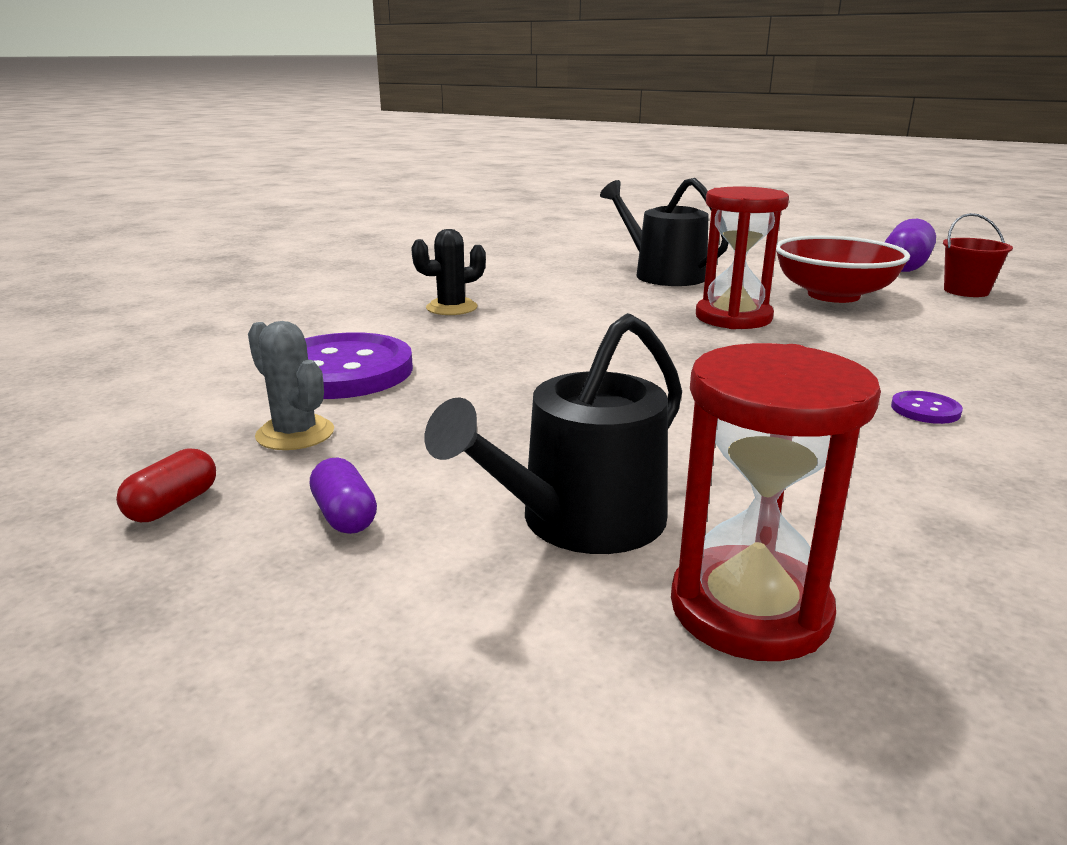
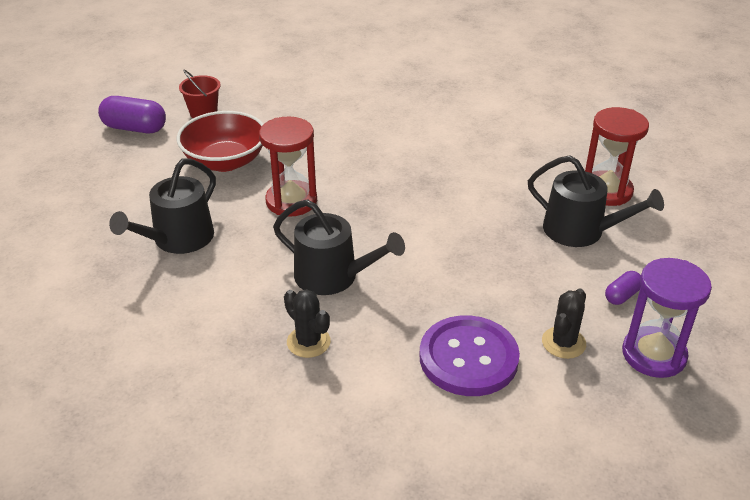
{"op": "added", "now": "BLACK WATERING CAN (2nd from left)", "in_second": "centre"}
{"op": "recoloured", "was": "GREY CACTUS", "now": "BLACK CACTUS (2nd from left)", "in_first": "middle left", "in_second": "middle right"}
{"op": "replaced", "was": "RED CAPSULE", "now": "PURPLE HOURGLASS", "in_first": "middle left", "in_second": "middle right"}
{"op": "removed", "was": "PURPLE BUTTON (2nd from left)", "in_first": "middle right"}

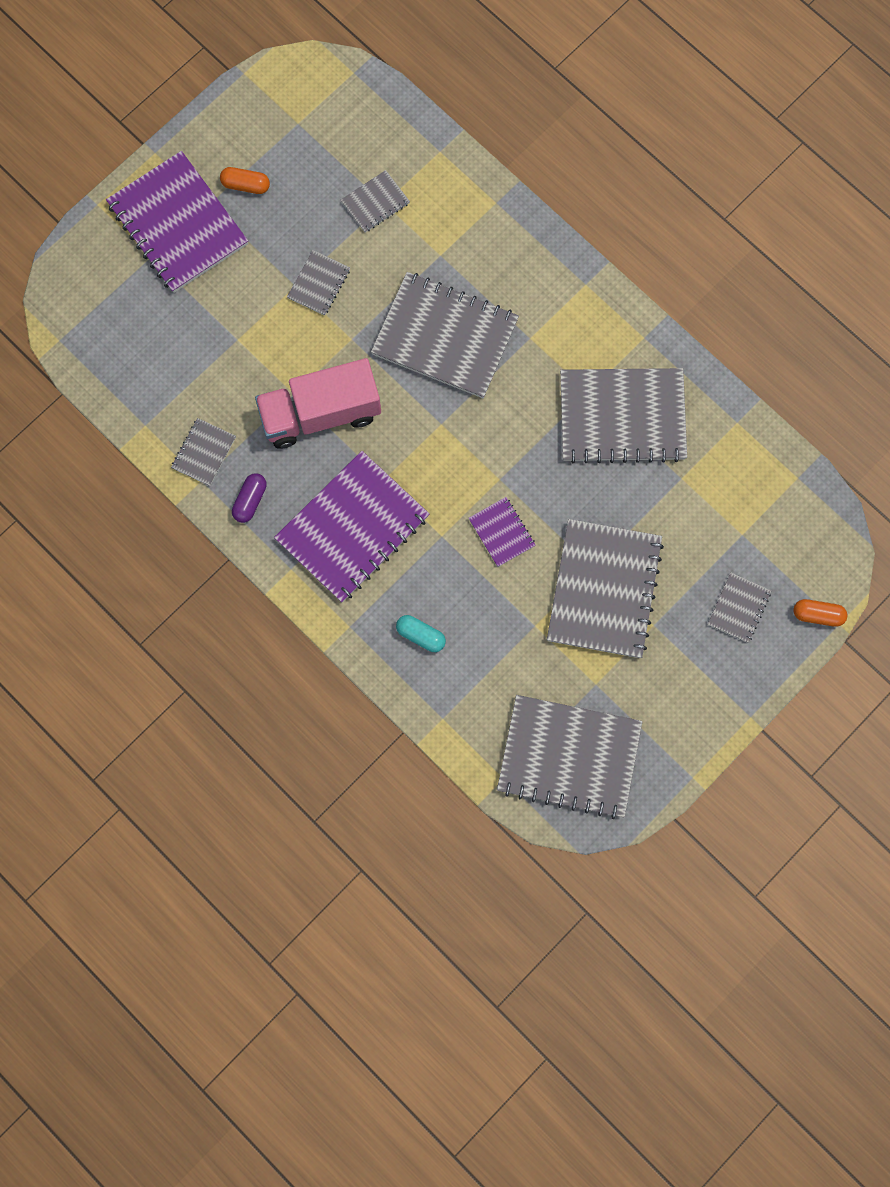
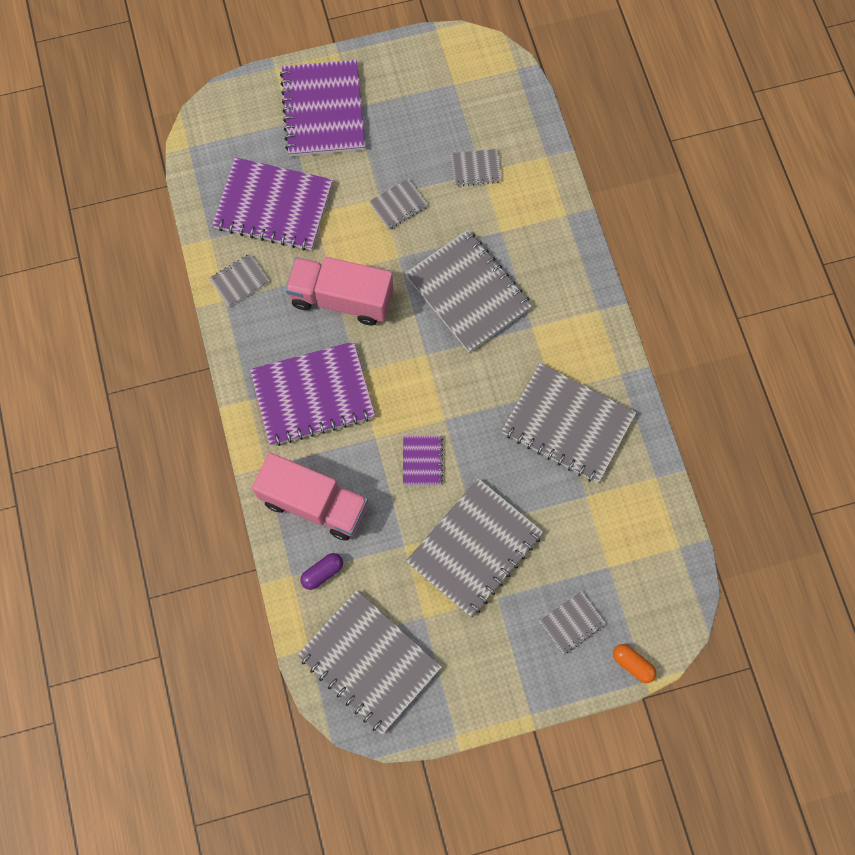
{"op": "added", "now": "PURPLE NOTEBOOK (1st from left)", "in_second": "top left"}
{"op": "replaced", "was": "TURQUOISE CAPSULE", "now": "PINK TRUCK (1st from left)", "in_first": "centre", "in_second": "centre"}
{"op": "moved", "was": "PURPLE CAPSULE", "in_first": "middle left", "in_second": "bottom centre"}
{"op": "removed", "was": "ORANGE CAPSULE (1st from left)", "in_first": "top left"}

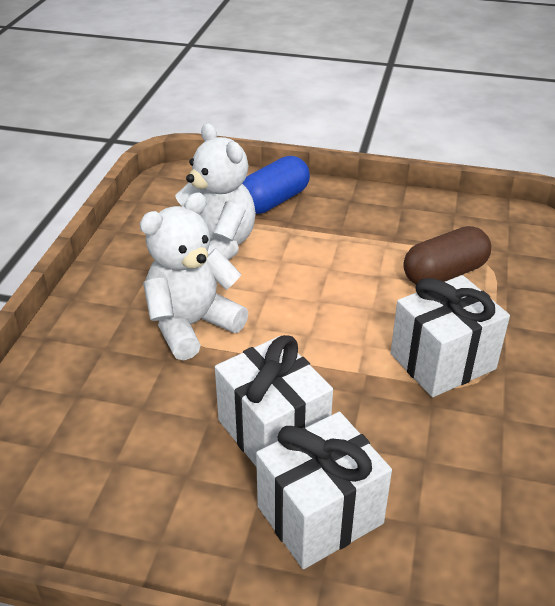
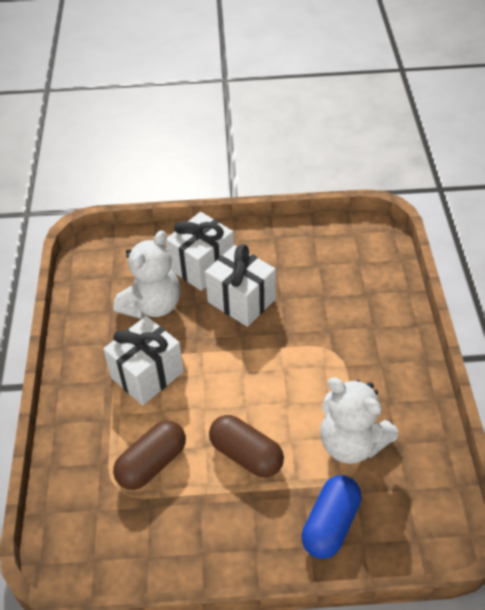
{"op": "moved", "was": "WHITE TEDDY BEAR (1st from left)", "in_first": "centre", "in_second": "middle left"}
{"op": "added", "now": "BROWN CAPSULE (2nd from left)", "in_second": "bottom centre"}

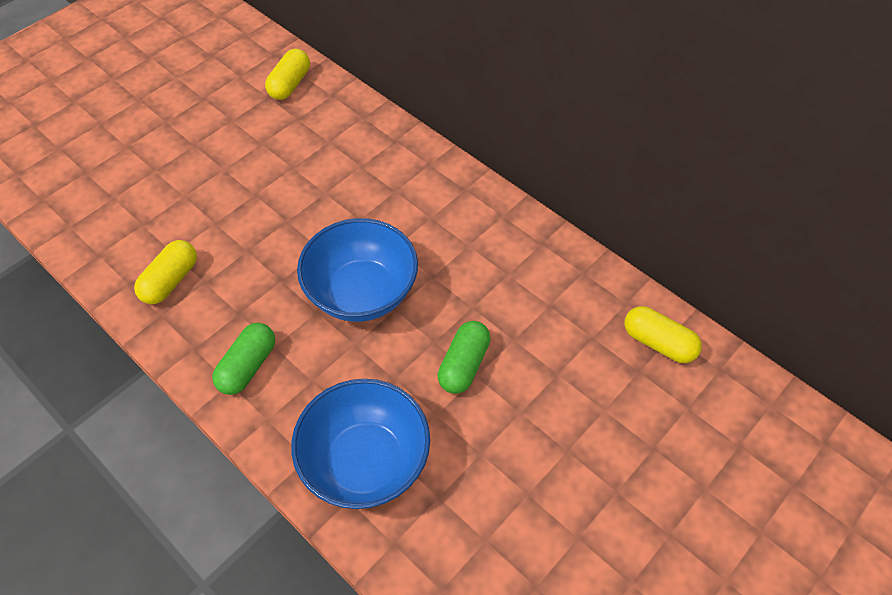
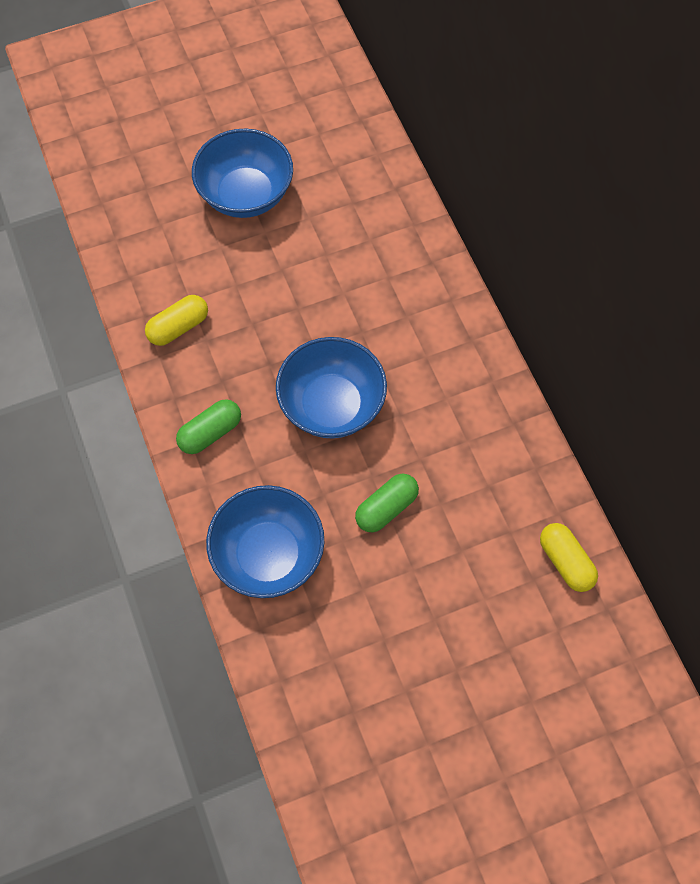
{"op": "added", "now": "BLUE BOWL (1st from left)", "in_second": "top centre"}
{"op": "removed", "was": "YELLOW CAPSULE (2nd from left)", "in_first": "top left"}

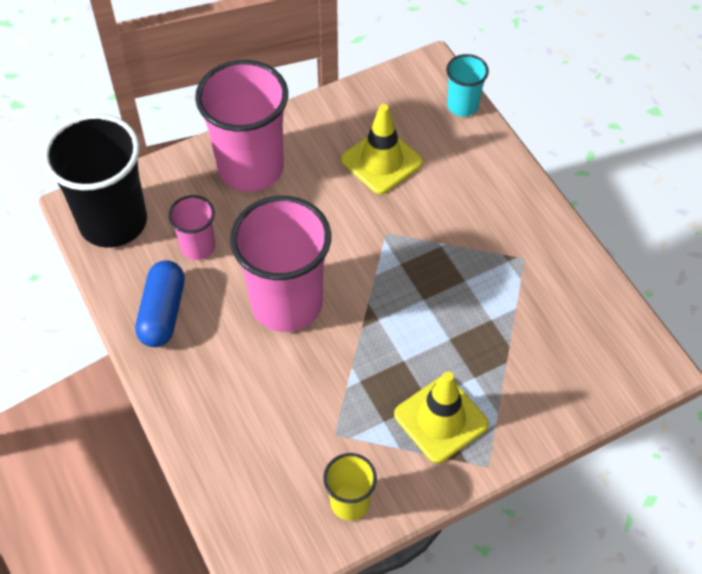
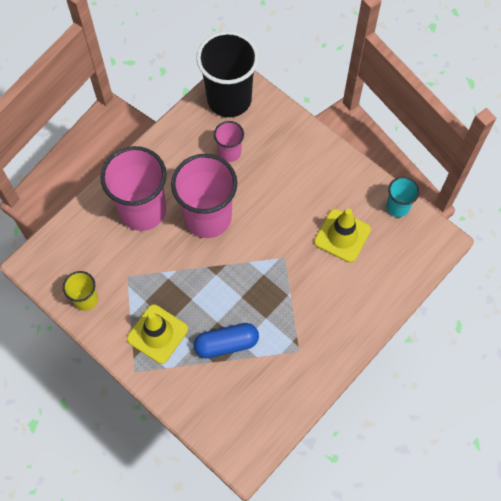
{"op": "moved", "was": "PINK CUP (2nd from left in the first image)", "now": "PINK CUP (1st from left)", "in_first": "top centre", "in_second": "middle left"}
{"op": "moved", "was": "BLUE CAPSULE", "in_first": "middle left", "in_second": "bottom centre"}
{"op": "moved", "was": "TURQUOISE CUP", "in_first": "top centre", "in_second": "middle right"}

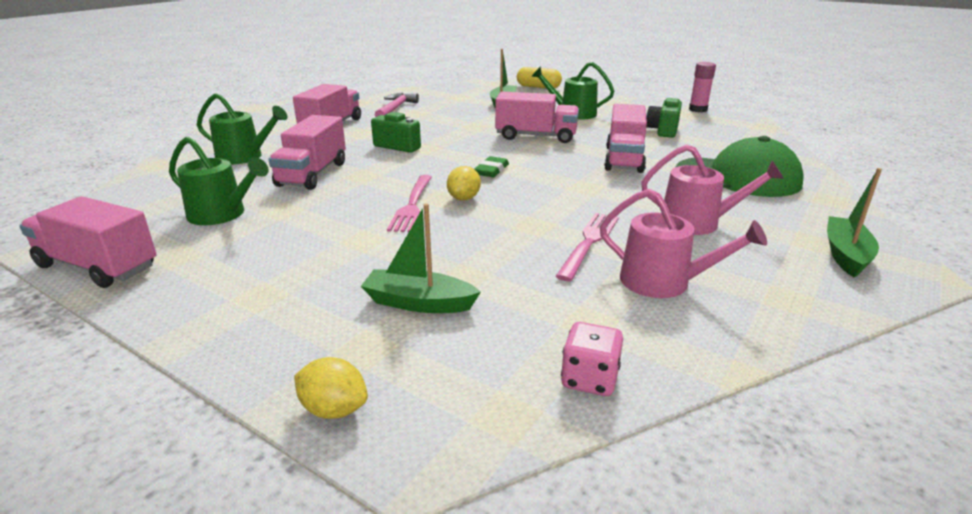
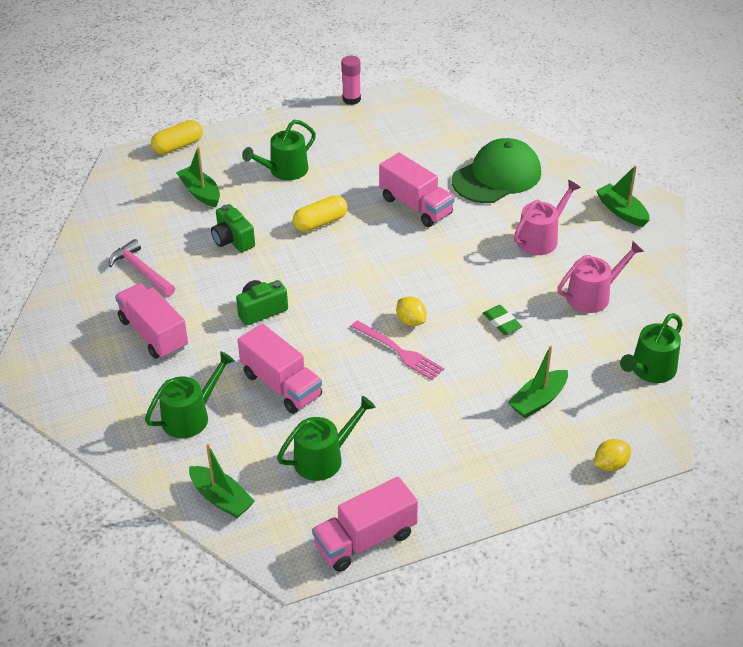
{"op": "added", "now": "GREEN BOAT (2nd from left)", "in_second": "bottom left"}
{"op": "moved", "was": "GREEN CAMERA (2nd from left in the first image)", "now": "GREEN CAMERA (1st from left)", "in_first": "top right", "in_second": "middle left"}
{"op": "replaced", "was": "PINK TRUCK (4th from left)", "now": "YELLOW CAPSULE (2nd from left)", "in_first": "top centre", "in_second": "top centre"}
{"op": "moved", "was": "GREEN ERASER", "in_first": "top centre", "in_second": "middle right"}
{"op": "replaced", "was": "PINK DICE", "now": "GREEN WATERING CAN (4th from left)", "in_first": "bottom centre", "in_second": "middle right"}
{"op": "removed", "was": "PINK FORK (2nd from left)", "in_first": "centre"}

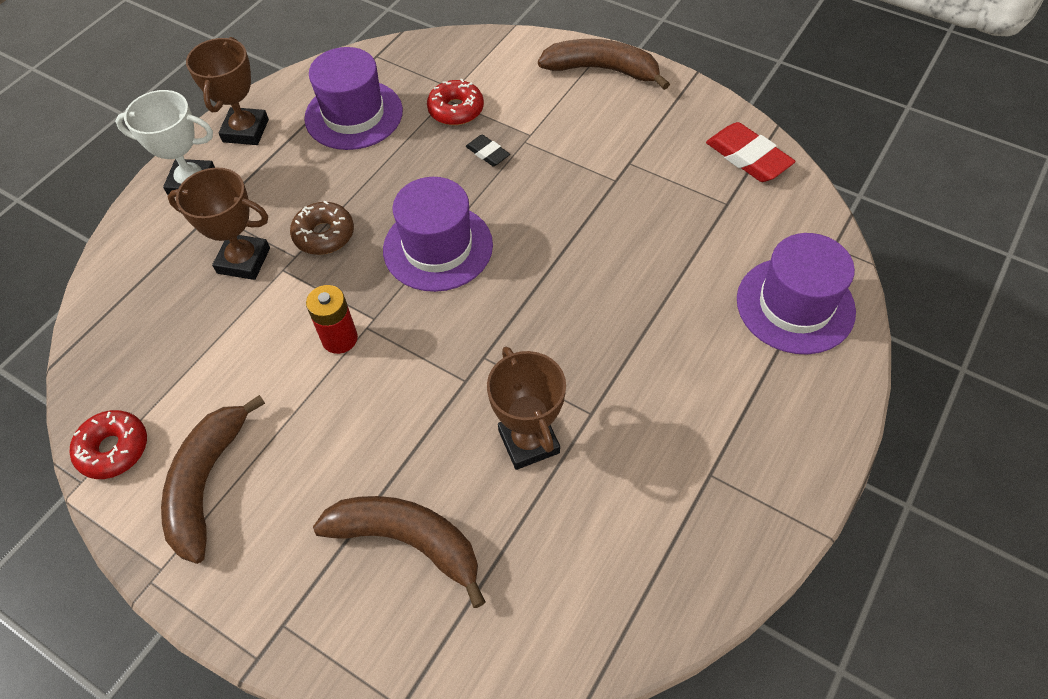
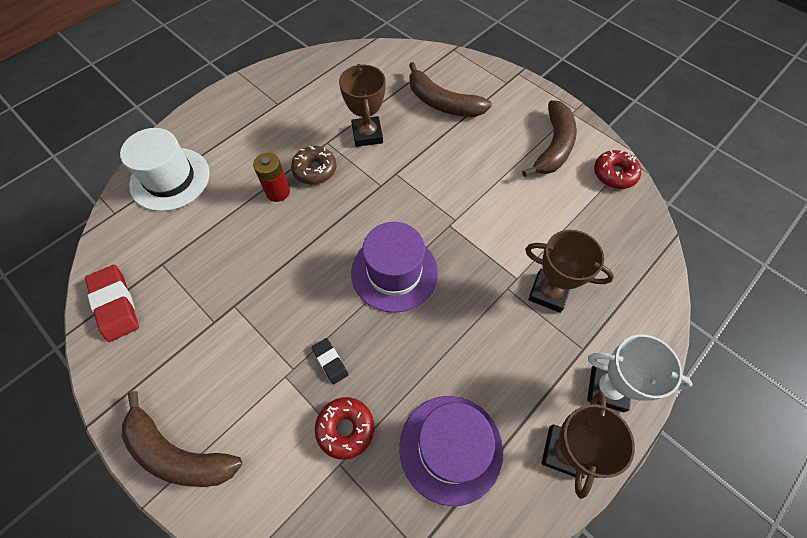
{"op": "recoloured", "was": "PURPLE HAT (3rd from left)", "now": "WHITE HAT", "in_first": "middle right", "in_second": "top left"}
{"op": "moved", "was": "RED BATTERY", "in_first": "middle left", "in_second": "top centre"}
{"op": "moved", "was": "BROWN DONUT", "in_first": "top left", "in_second": "top centre"}

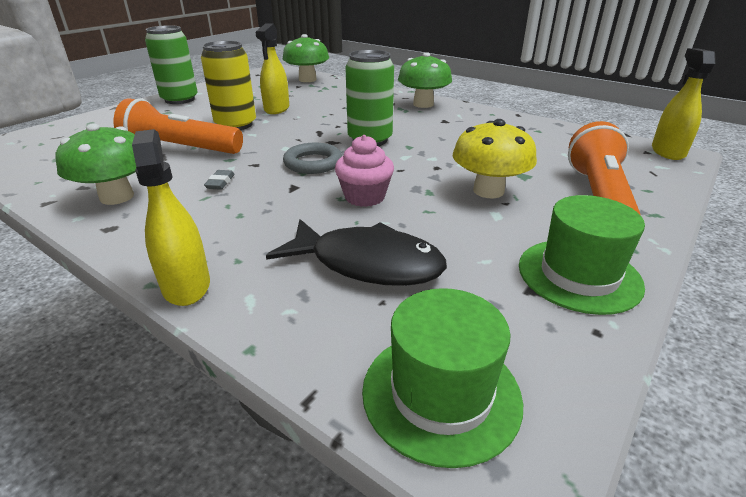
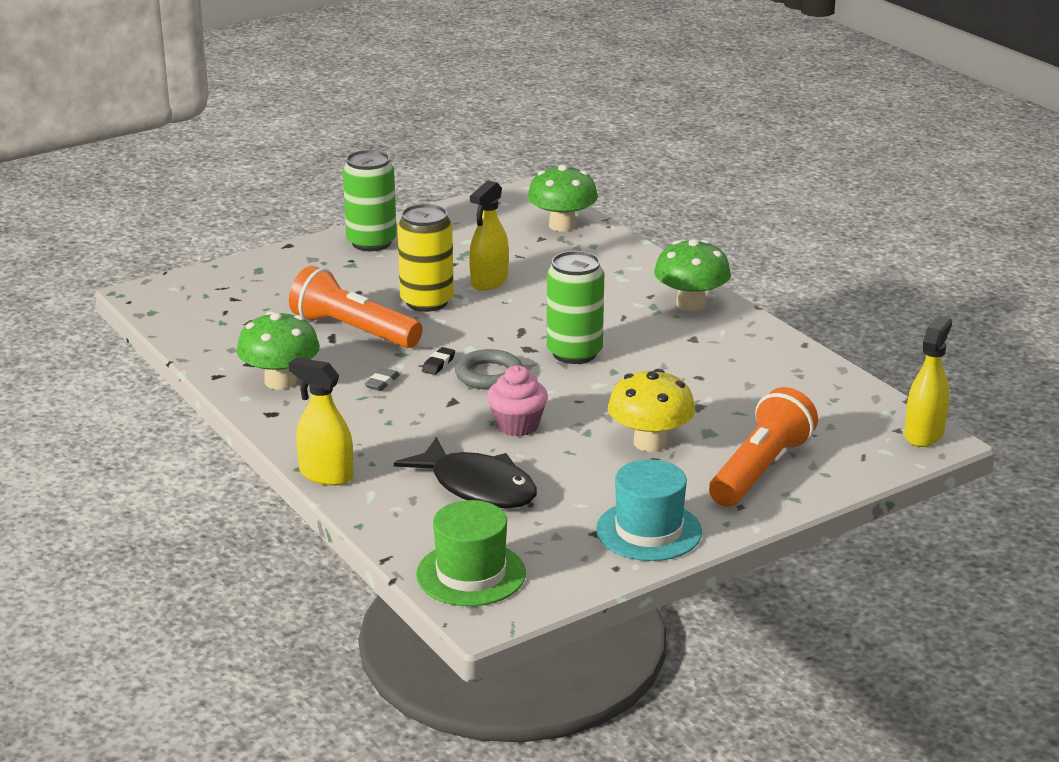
{"op": "turned", "was": "YELLOW SPRAY BOTTLE (1st from left)", "in_first": "middle left", "in_second": "middle left", "clockwise": -60}
{"op": "added", "now": "BLACK ERASER", "in_second": "centre"}
{"op": "recoloured", "was": "GREEN HAT (2nd from left)", "now": "TURQUOISE HAT", "in_first": "middle right", "in_second": "bottom centre"}

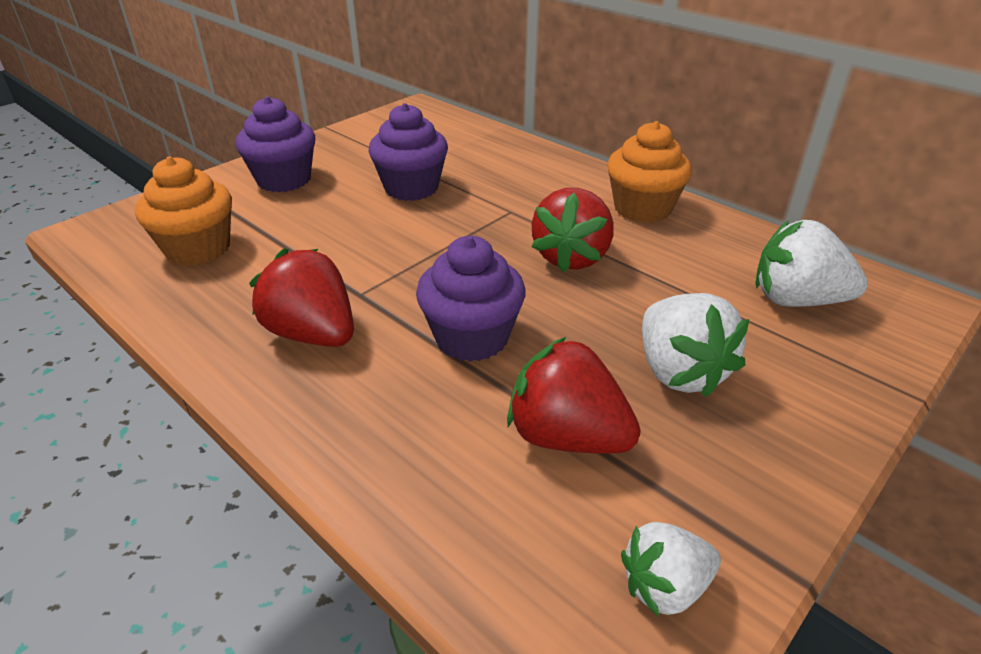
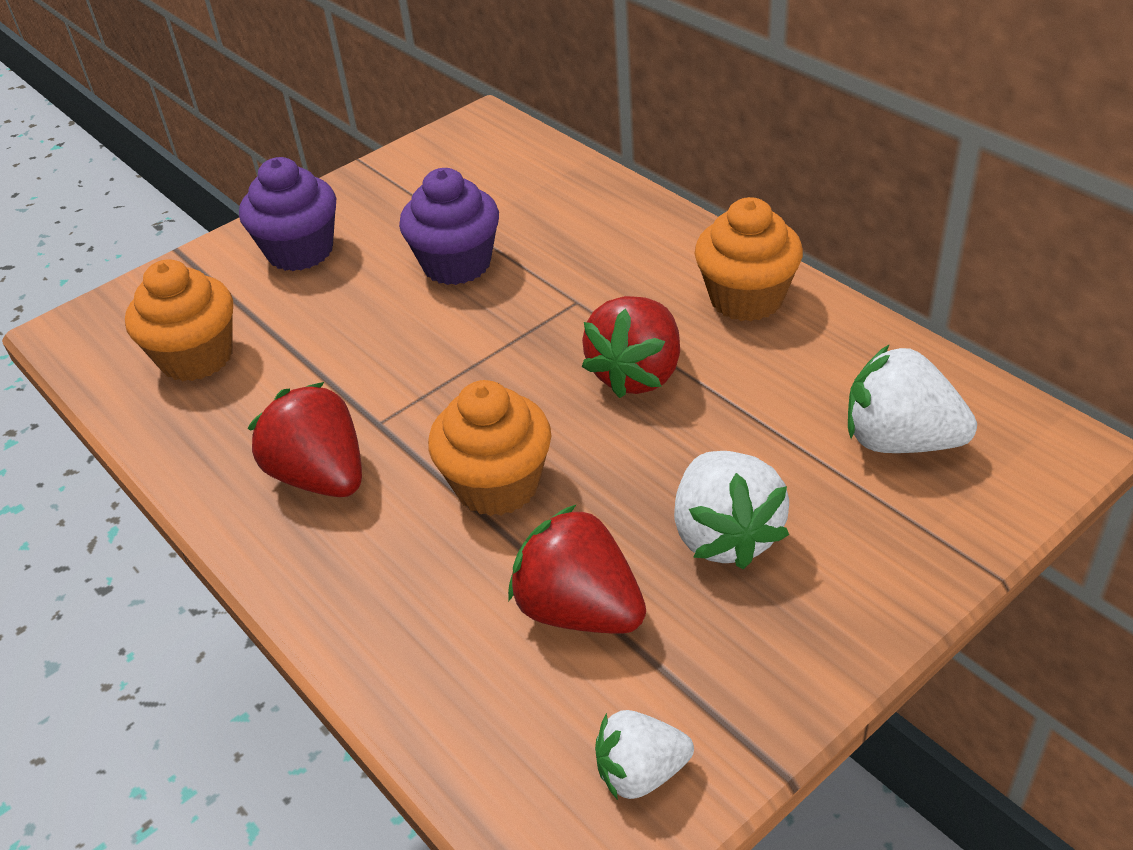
{"op": "recoloured", "was": "PURPLE CUPCAKE (3rd from left)", "now": "ORANGE CUPCAKE (2nd from left)", "in_first": "centre", "in_second": "centre"}

